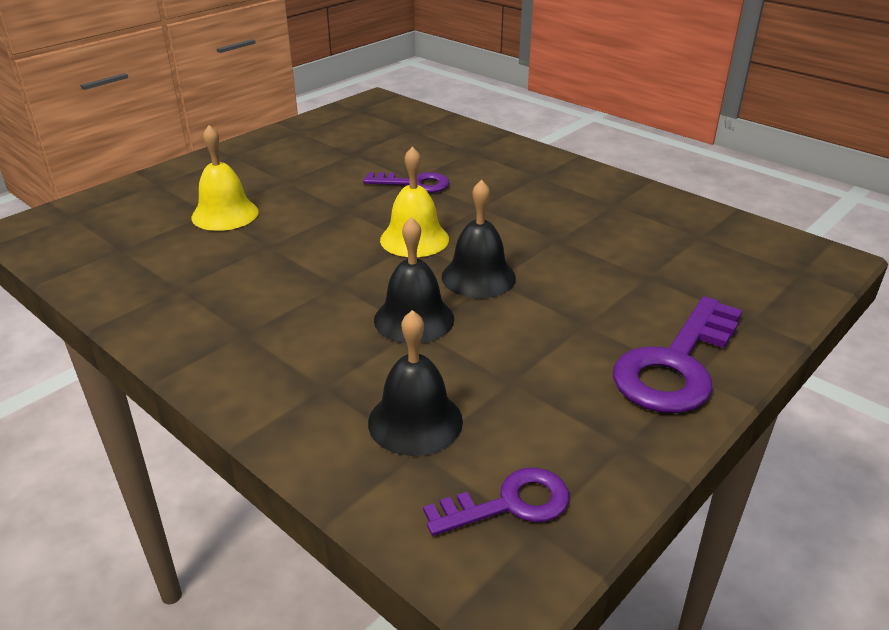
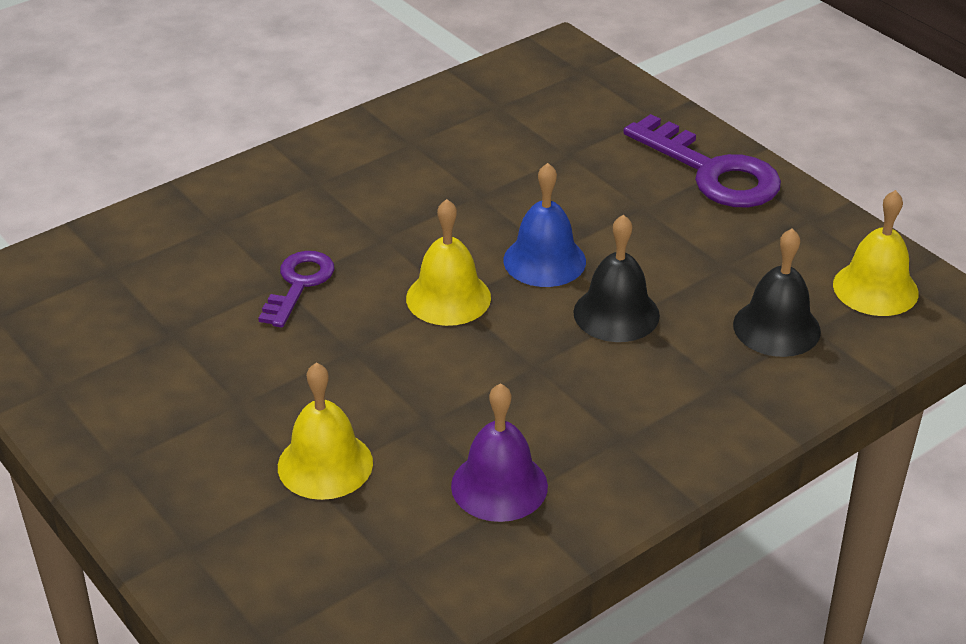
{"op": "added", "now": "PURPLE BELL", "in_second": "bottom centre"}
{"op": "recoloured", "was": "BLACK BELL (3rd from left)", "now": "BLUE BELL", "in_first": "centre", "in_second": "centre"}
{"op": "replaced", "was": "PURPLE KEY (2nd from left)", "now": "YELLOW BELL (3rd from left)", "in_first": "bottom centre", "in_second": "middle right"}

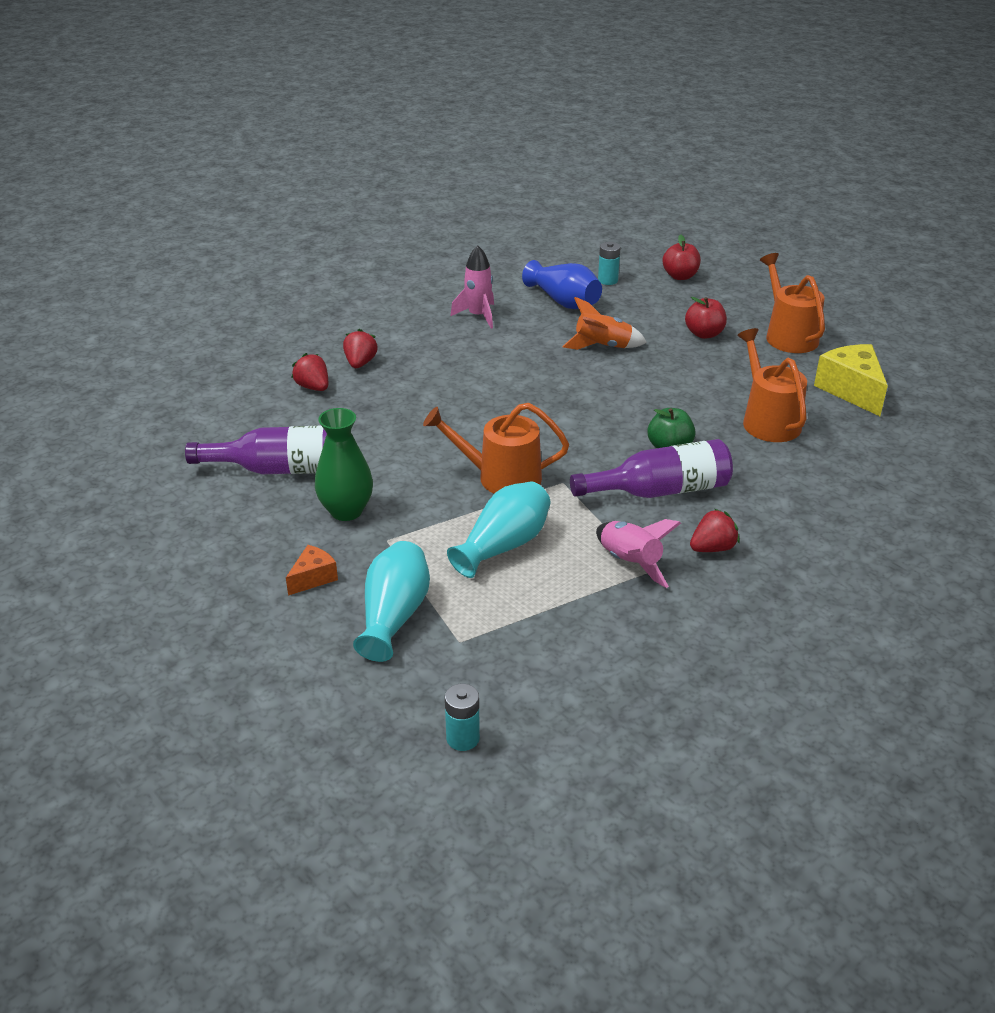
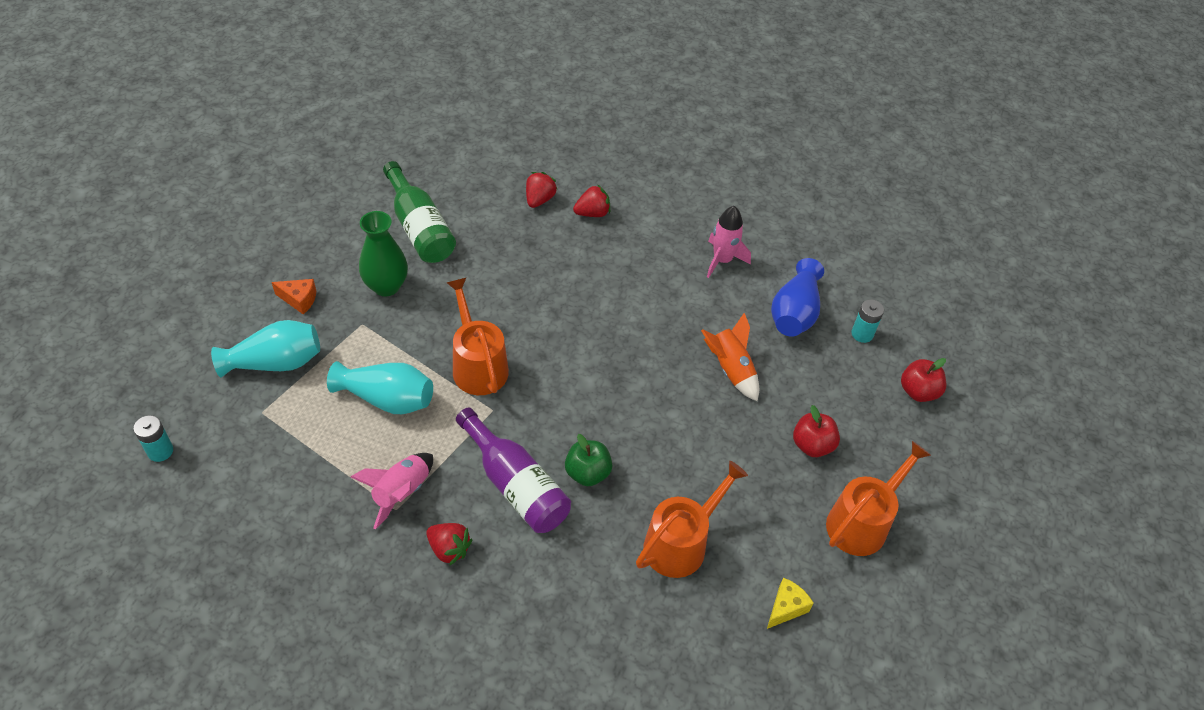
{"op": "recoloured", "was": "PURPLE BOTTLE (1st from left)", "now": "GREEN BOTTLE", "in_first": "middle left", "in_second": "top centre"}
{"op": "resized", "was": "YELLOW CHEESE", "in_first": "middle right", "in_second": "bottom centre", "ratio": 0.55}

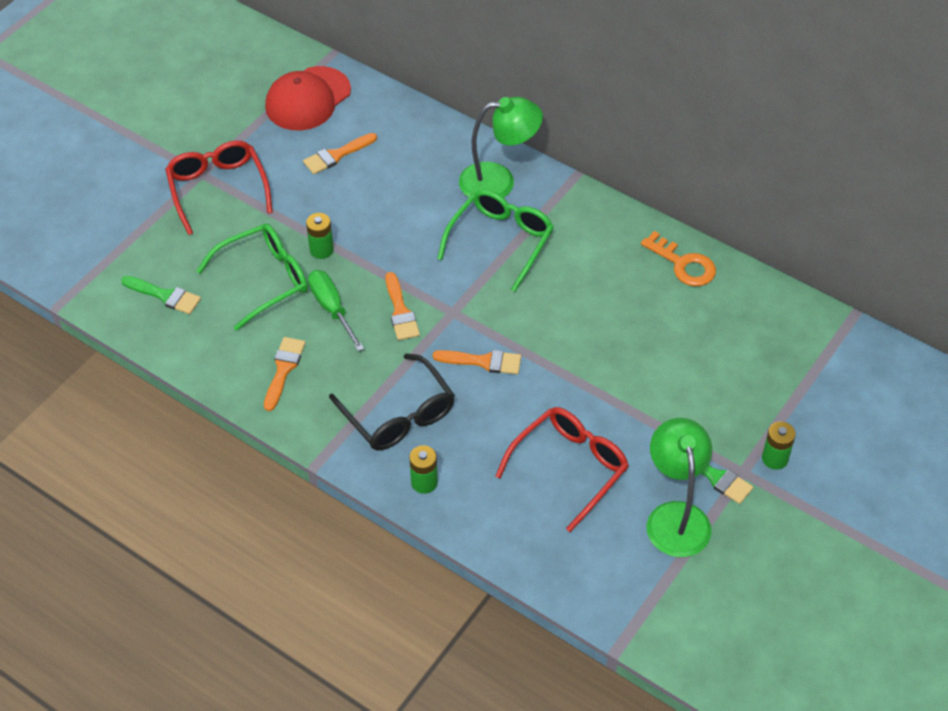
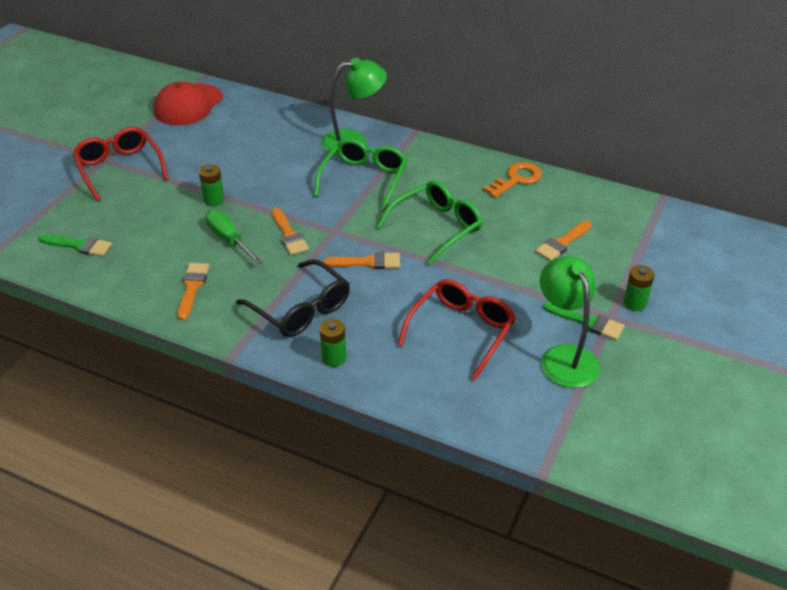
{"op": "moved", "was": "GREEN GLASSES (1st from left in the first image)", "now": "GREEN GLASSES (2nd from left)", "in_first": "middle left", "in_second": "centre"}
{"op": "turned", "was": "ORANGE KEY", "in_first": "middle right", "in_second": "top centre", "clockwise": -75}
{"op": "moved", "was": "ORANGE BRUSH (2nd from left in the first image)", "now": "ORANGE BRUSH (4th from left)", "in_first": "top centre", "in_second": "middle right"}

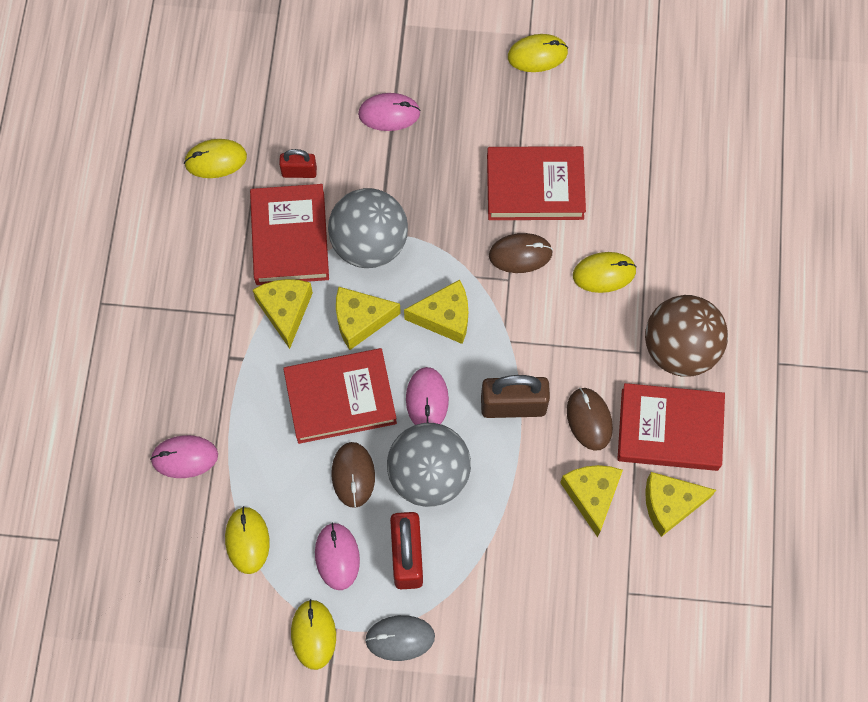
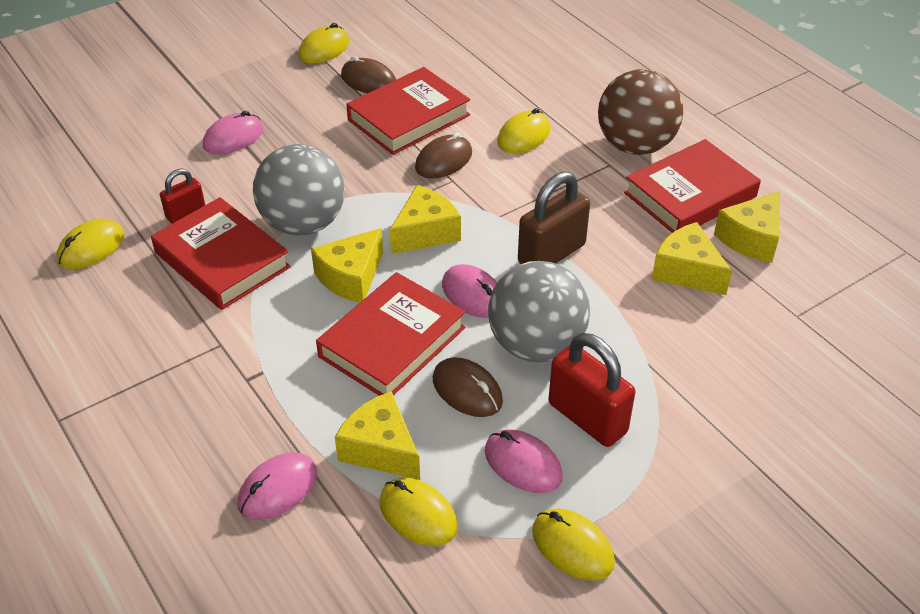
{"op": "moved", "was": "YELLOW CHEESE (1st from left in the first image)", "now": "YELLOW CHEESE (2nd from left)", "in_first": "middle left", "in_second": "bottom centre"}
{"op": "moved", "was": "BROWN MOUSE (3rd from left in the first image)", "now": "BROWN MOUSE (1st from left)", "in_first": "middle right", "in_second": "top centre"}
{"op": "removed", "was": "GREY MOUSE", "in_first": "bottom centre"}

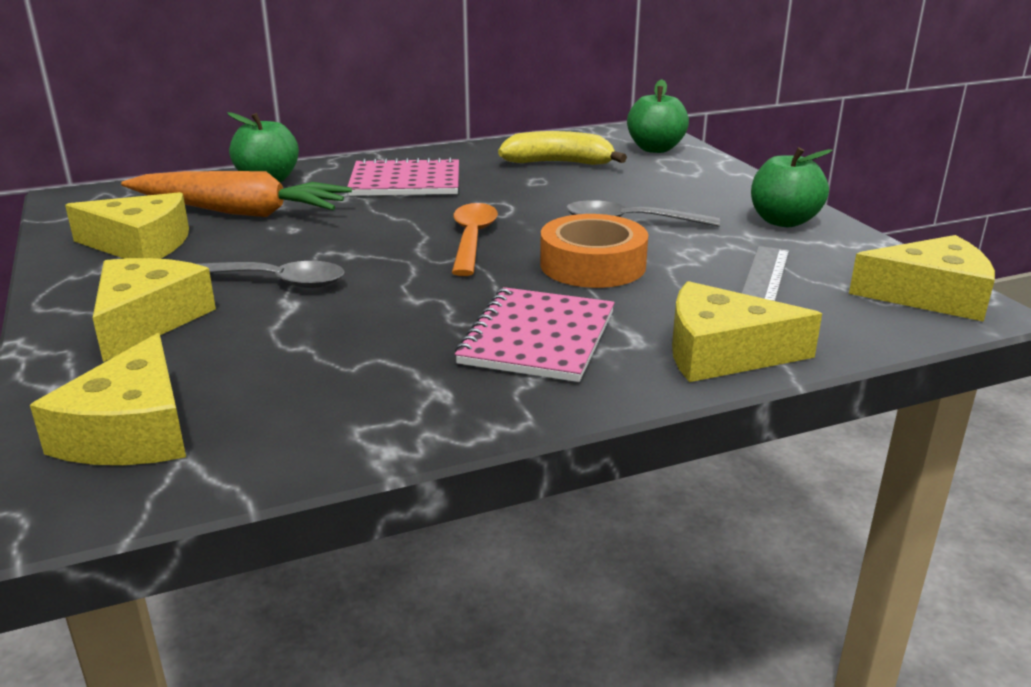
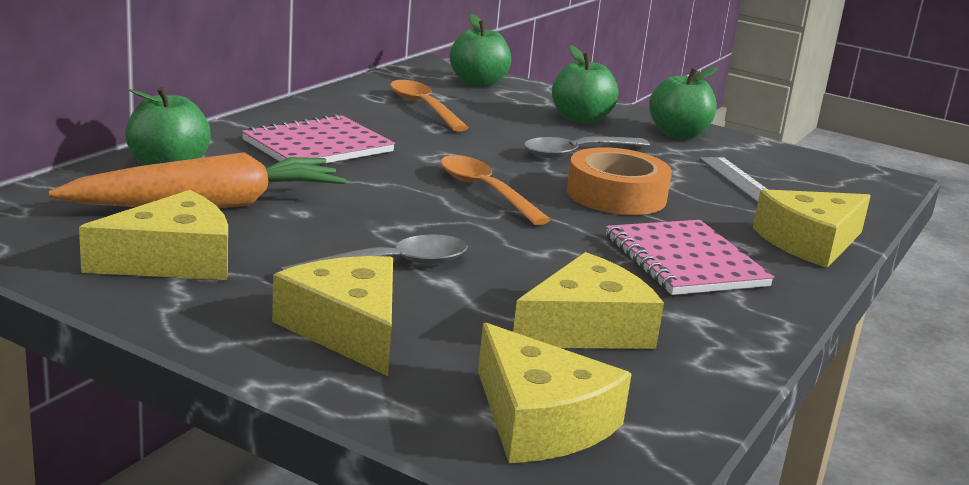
{"op": "replaced", "was": "YELLOW BANANA", "now": "ORANGE SPOON (1st from left)", "in_first": "top centre", "in_second": "top centre"}
{"op": "moved", "was": "YELLOW CHEESE (5th from left in the first image)", "now": "YELLOW CHEESE (4th from left)", "in_first": "middle right", "in_second": "centre"}
{"op": "added", "now": "GREEN APPLE (3rd from left)", "in_second": "top centre"}

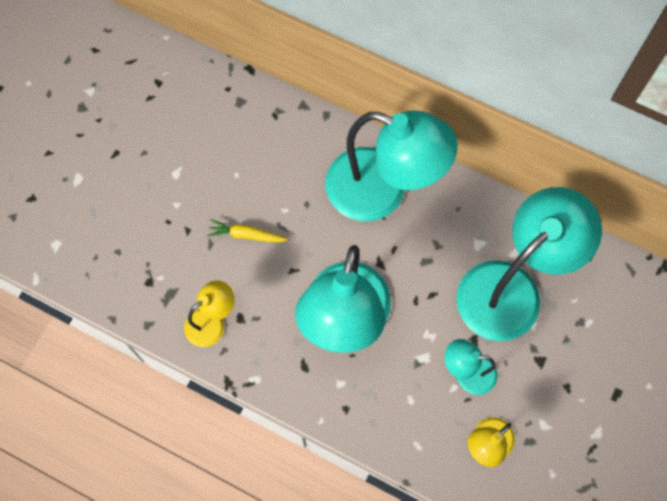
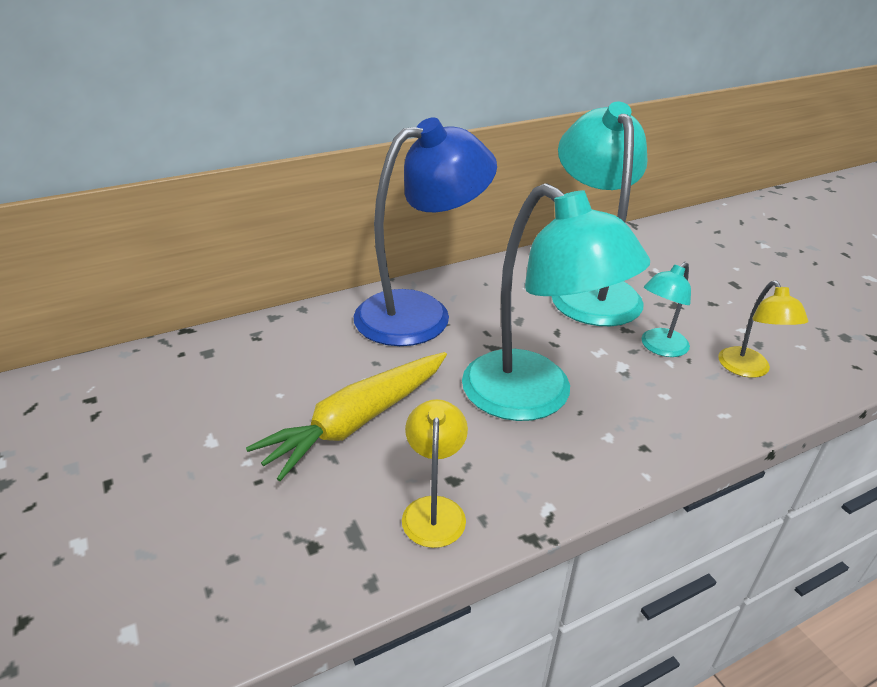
{"op": "resized", "was": "YELLOW CARROT", "in_first": "centre", "in_second": "centre", "ratio": 2.05}
{"op": "recoloured", "was": "TURQUOISE LAMP (2nd from left)", "now": "BLUE LAMP", "in_first": "top centre", "in_second": "centre"}

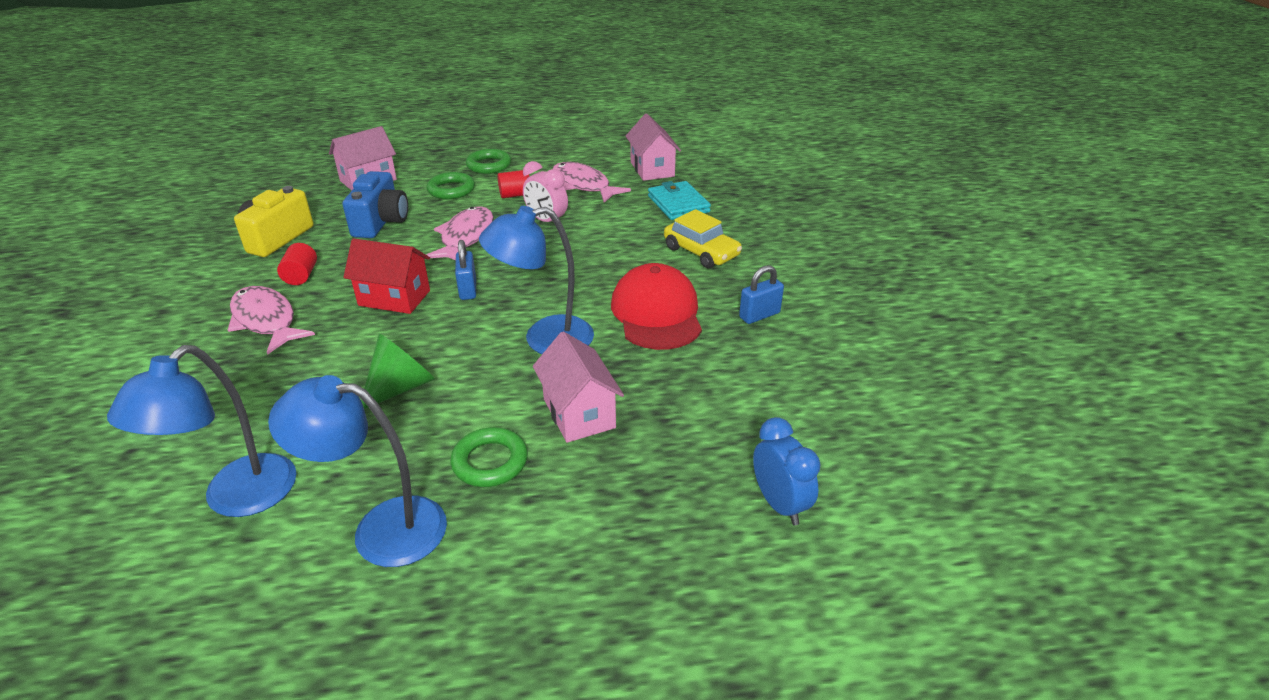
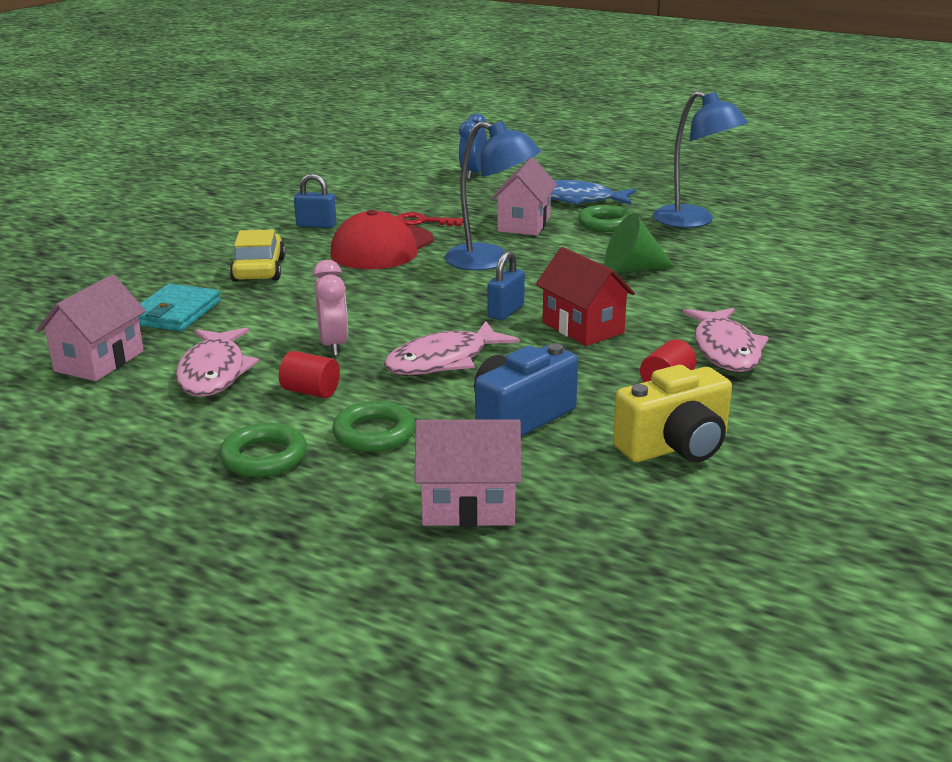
{"op": "added", "now": "RED KEY", "in_second": "top centre"}
{"op": "added", "now": "BLUE FISH", "in_second": "top centre"}
{"op": "removed", "was": "BLUE LAMP (1st from left)", "in_first": "middle left"}

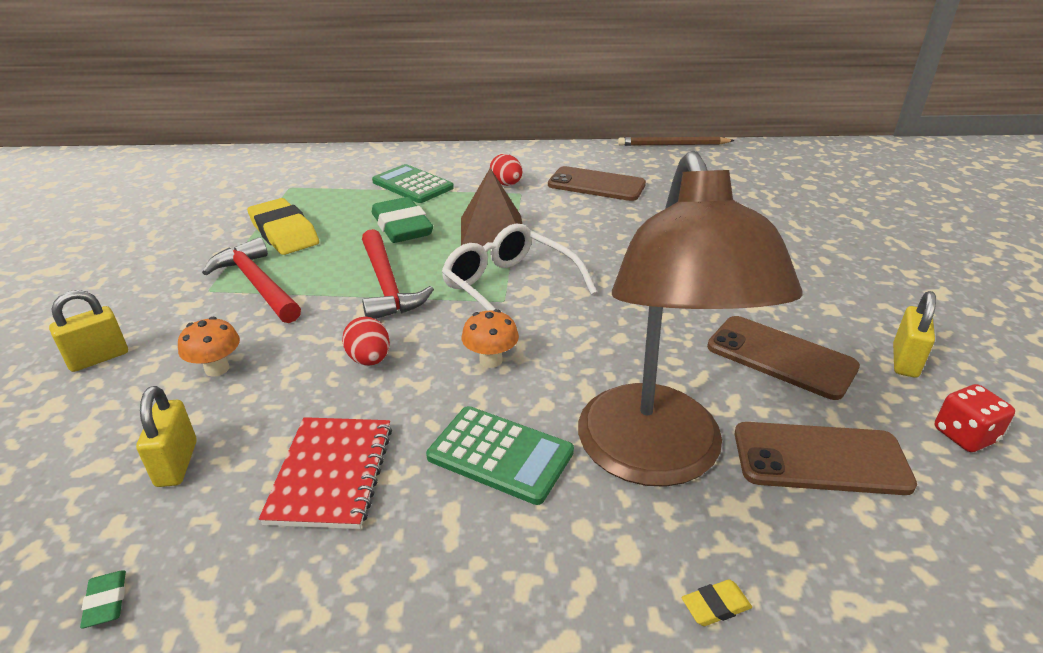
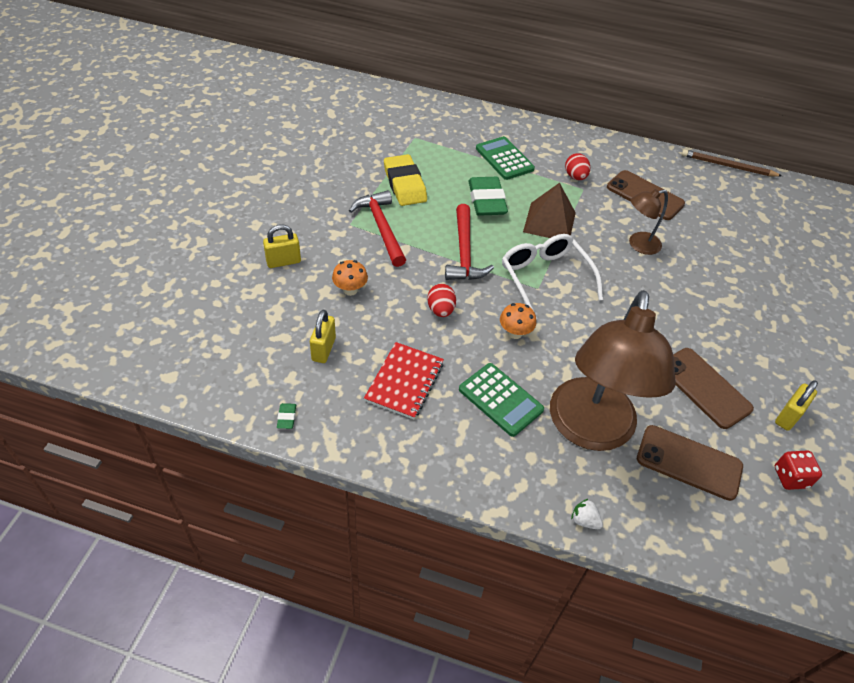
{"op": "replaced", "was": "YELLOW ERASER (2nd from left)", "now": "WHITE STRAWBERRY", "in_first": "bottom right", "in_second": "bottom right"}
{"op": "added", "now": "BROWN LAMP (2nd from left)", "in_second": "top right"}

